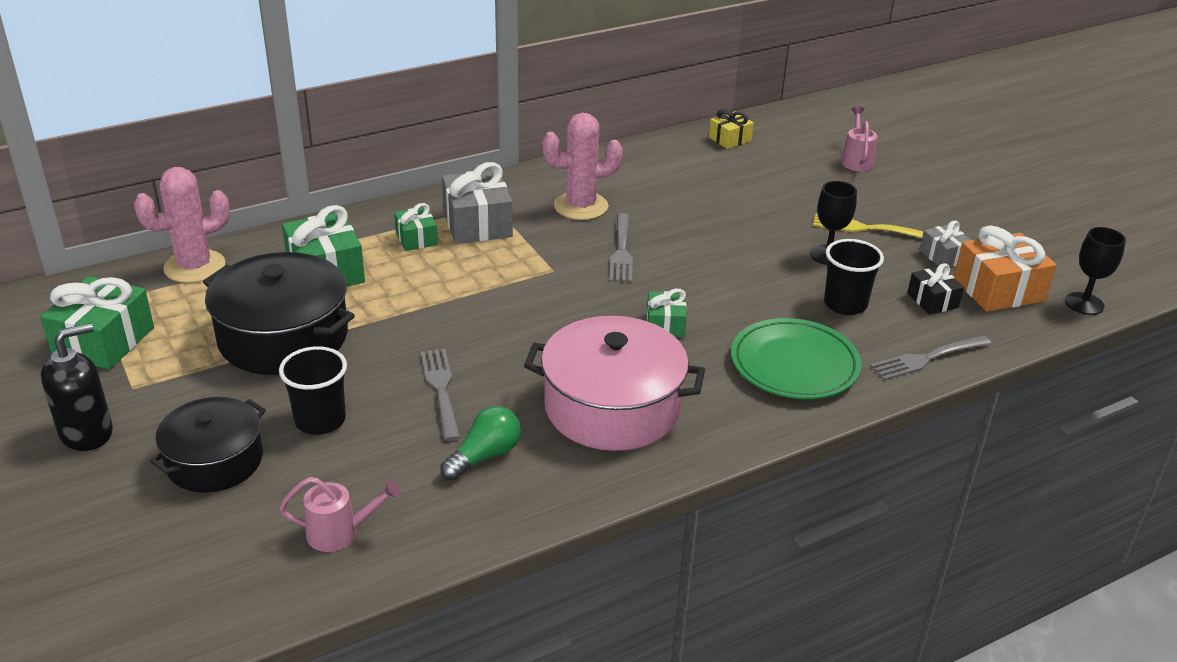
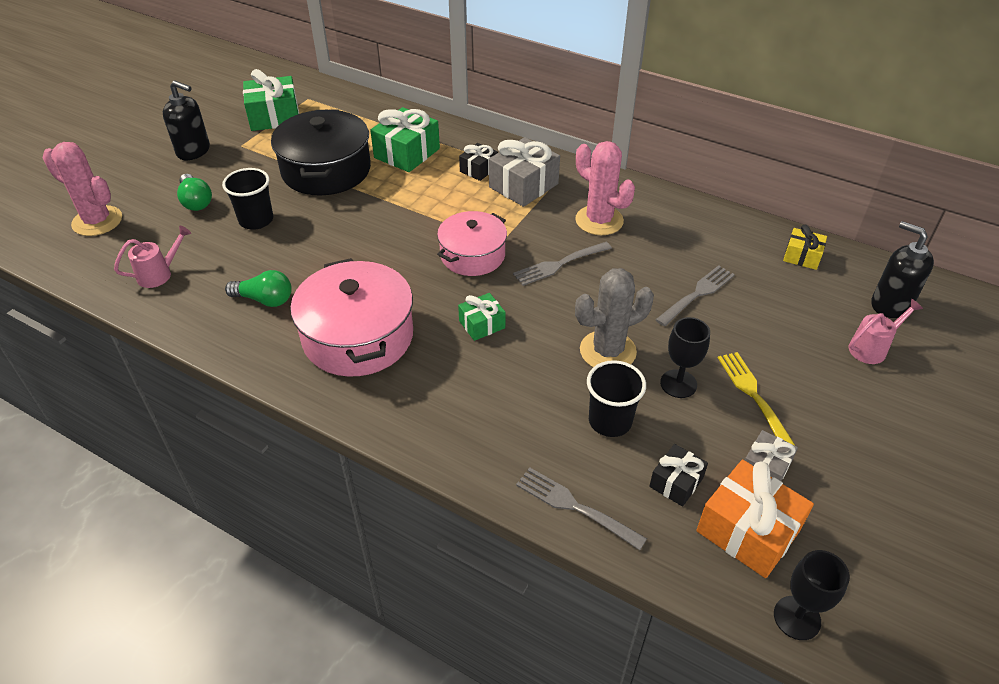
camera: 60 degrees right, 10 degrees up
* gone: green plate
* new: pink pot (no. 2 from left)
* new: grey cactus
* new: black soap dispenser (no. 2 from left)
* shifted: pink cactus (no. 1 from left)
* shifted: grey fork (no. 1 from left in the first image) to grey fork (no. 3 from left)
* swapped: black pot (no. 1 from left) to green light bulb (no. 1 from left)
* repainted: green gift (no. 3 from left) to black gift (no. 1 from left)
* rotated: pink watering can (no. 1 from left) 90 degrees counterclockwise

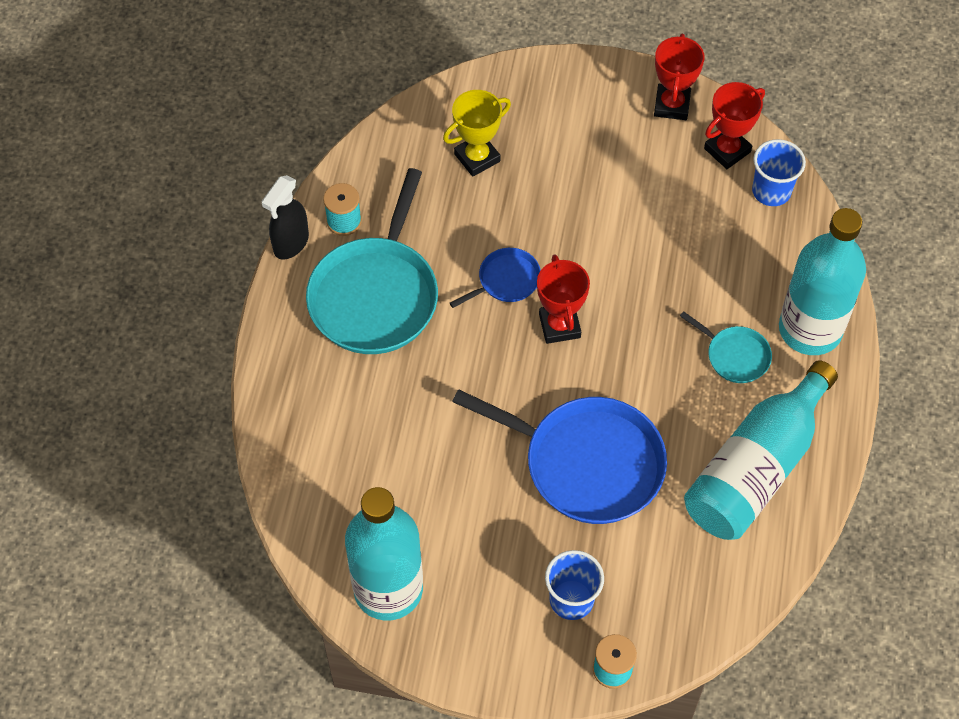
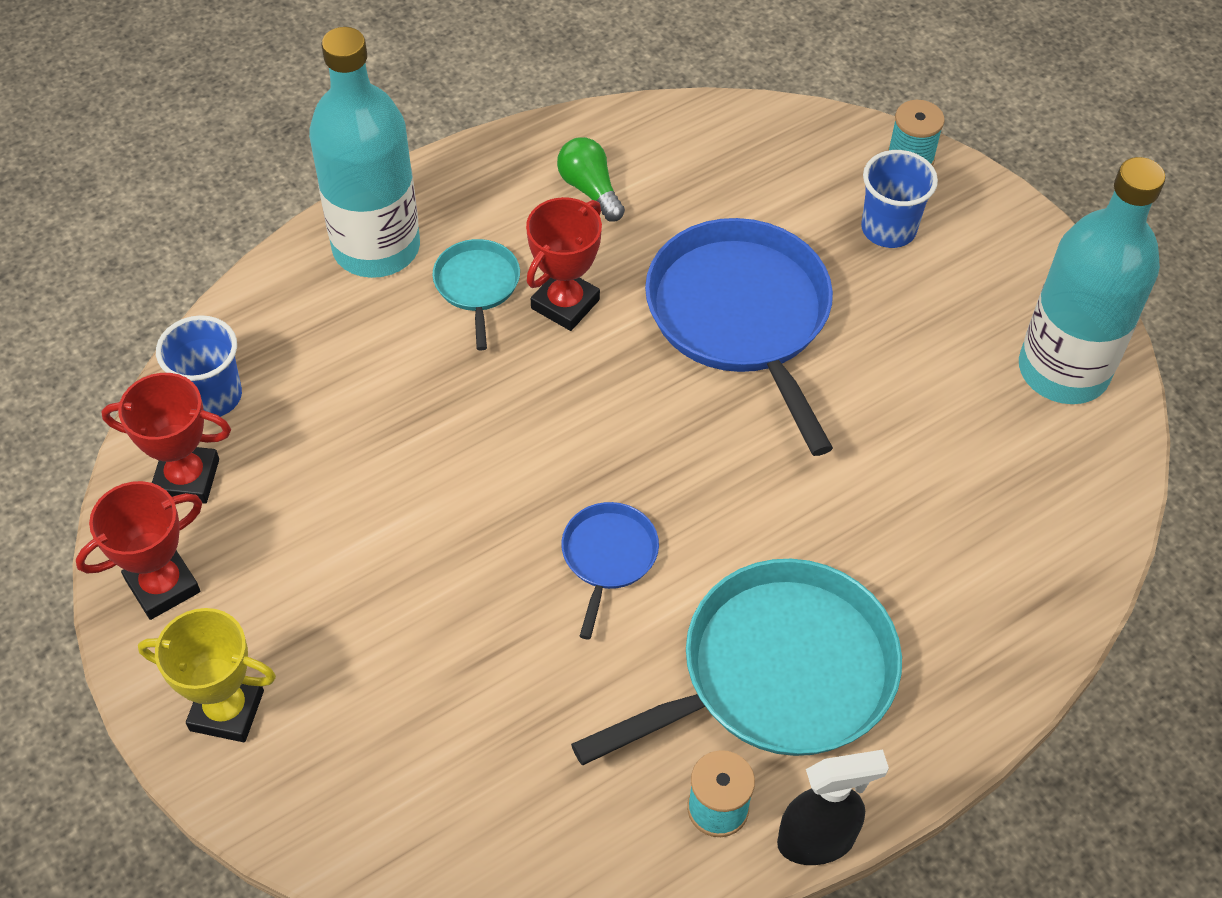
camera: 135 degrees left, 5 degrees down
* shifted: yellow trophy
* shifted: red trophy (no. 1 from left in the first image) to red trophy (no. 3 from left)
* swapped: turquoise bottle (no. 2 from left) to green light bulb
* rotated: blue pan (no. 1 from left) 90 degrees clockwise

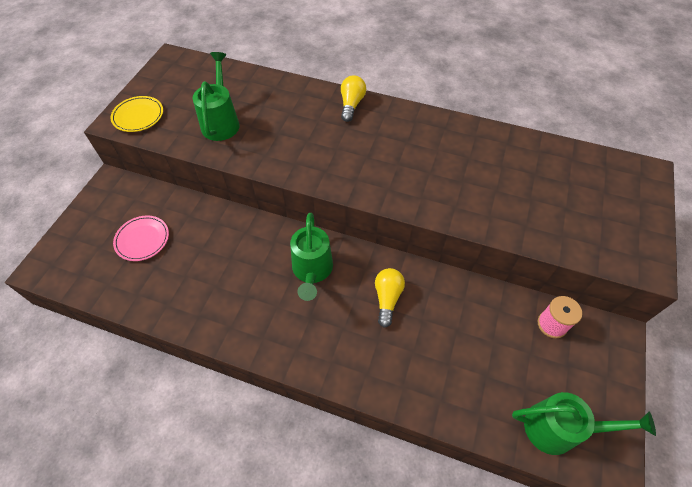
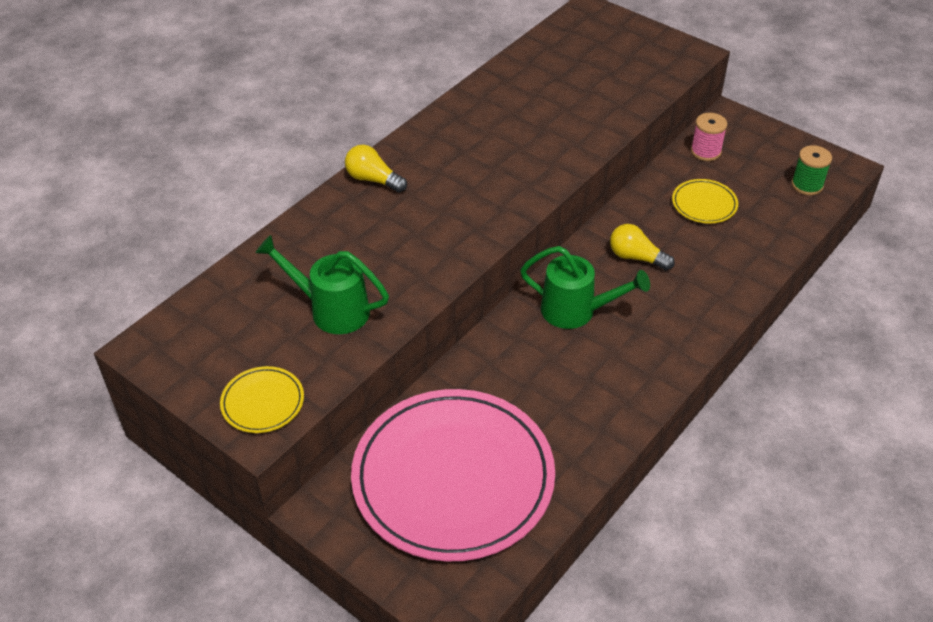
camera: 70 degrees left, 10 degrees down
* new: yellow plate (no. 2 from left)
* swapped: green watering can (no. 3 from left) to green spool
* scaled: pink plate x2.48

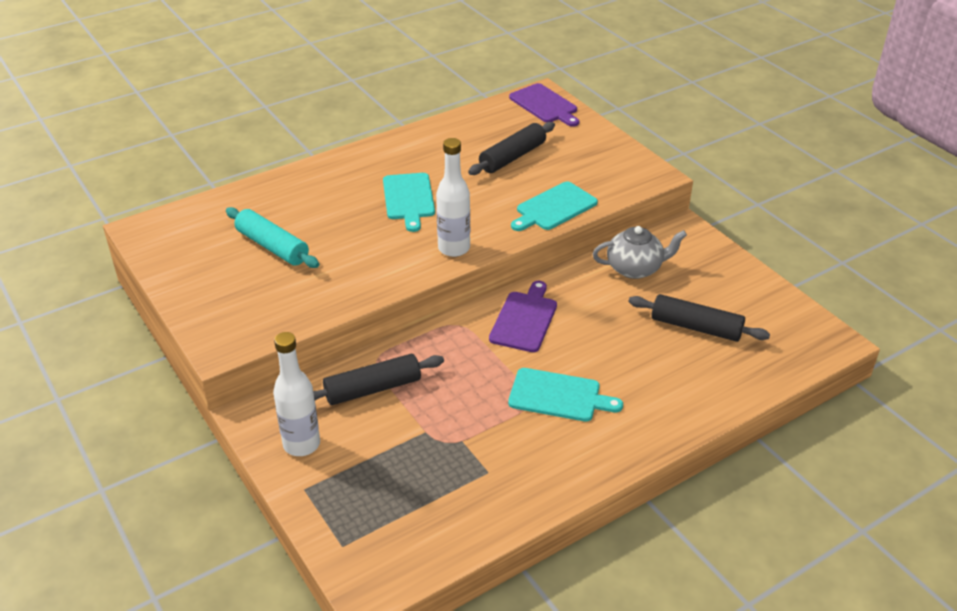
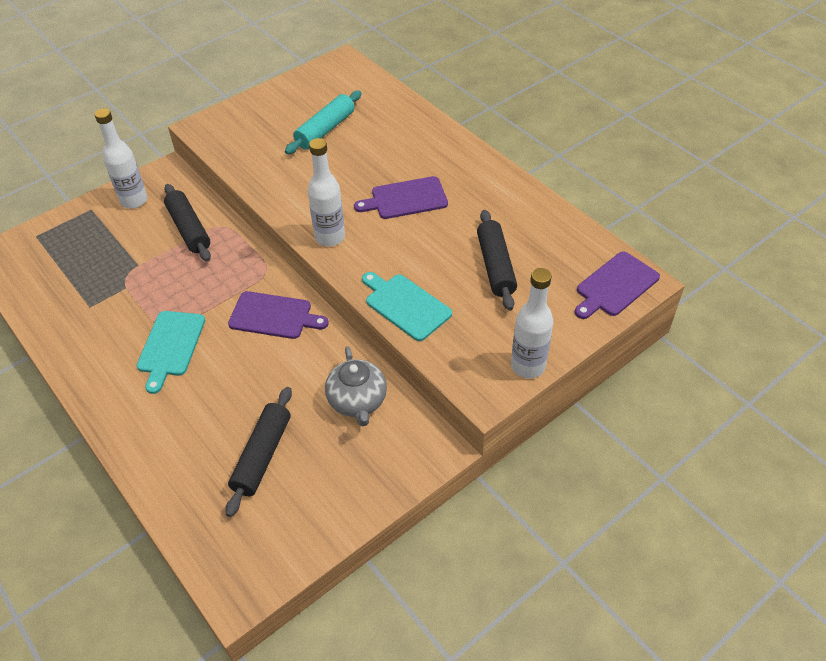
camera: 85 degrees right, 10 degrees up
* new: white bottle (no. 3 from left)
* repainted: turquoise cutting board (no. 1 from left) to purple cutting board (no. 2 from left)
* rotated: black rolling pin (no. 2 from left in the first image) 45 degrees clockwise

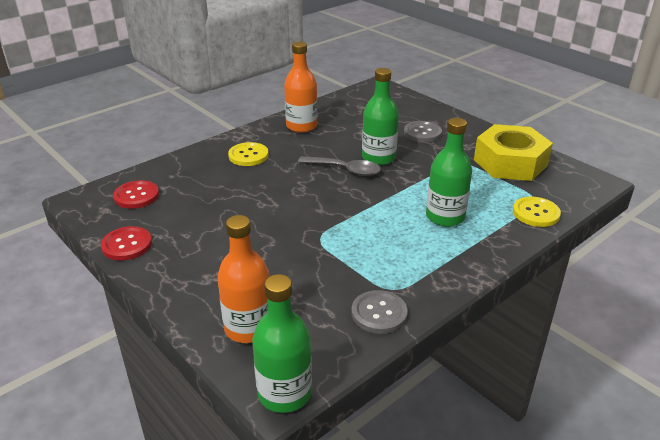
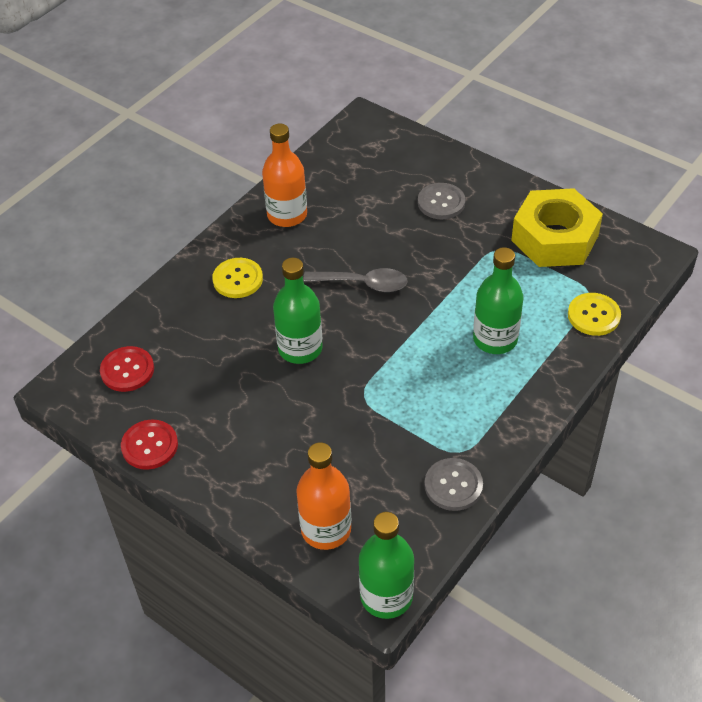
camera: 10 degrees left, 15 degrees up
* shifted: green bottle (no. 2 from left in the first image) to green bottle (no. 1 from left)

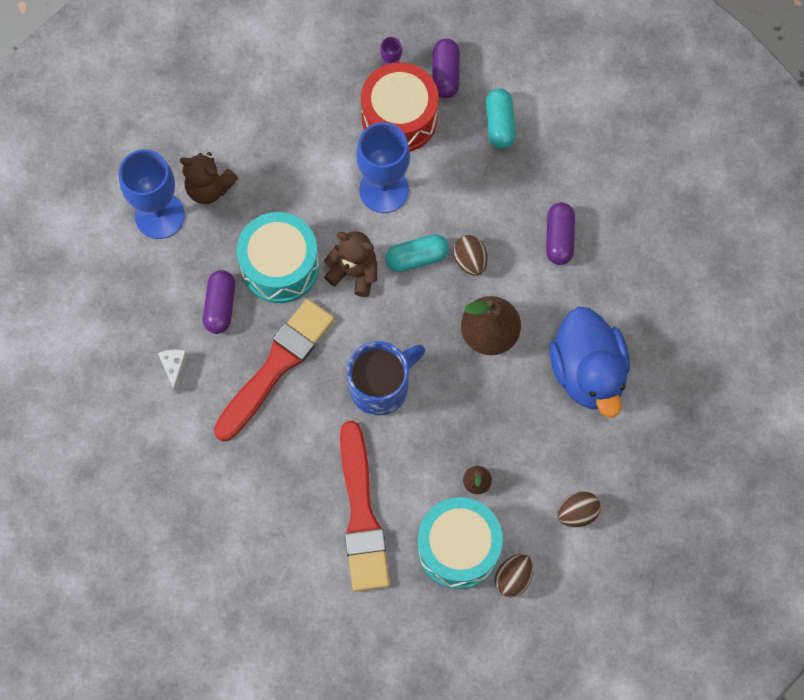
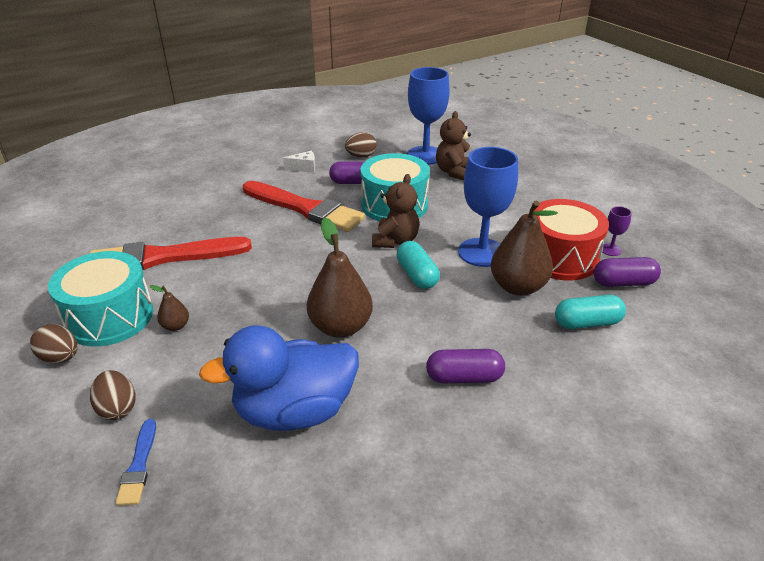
camera: 85 degrees right, 35 degrees down
* gone: blue mug
* new: blue brush
* new: brown pear (no. 3 from left)
* shifted: brown egg (no. 1 from left in the first image) to brown egg (no. 3 from left)

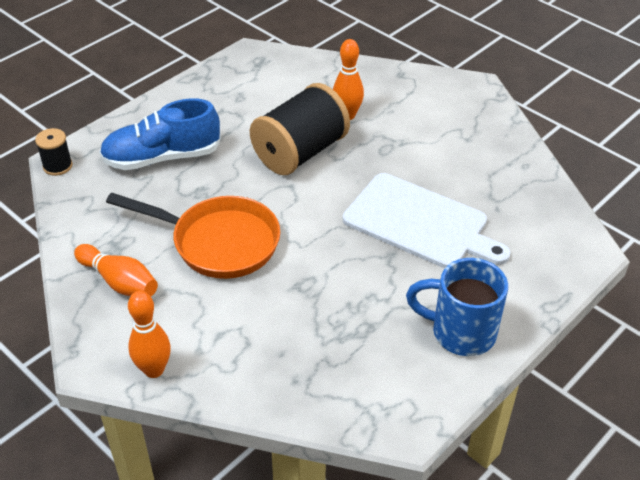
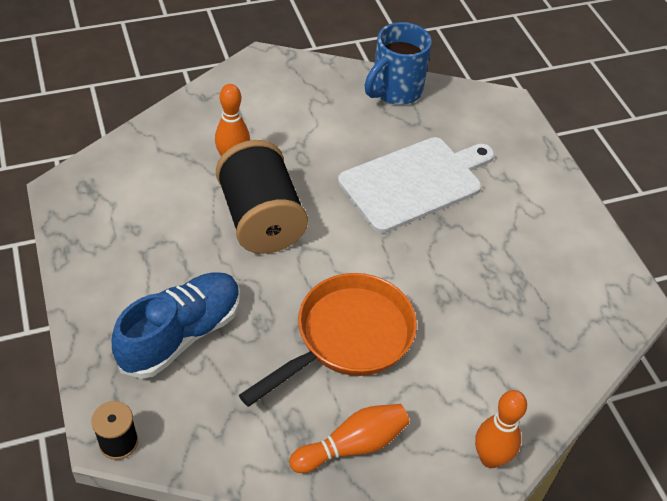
camera: 65 degrees left, 5 degrees up
* shifted: blue mug
* rotated: blue shoe 150 degrees counterclockwise

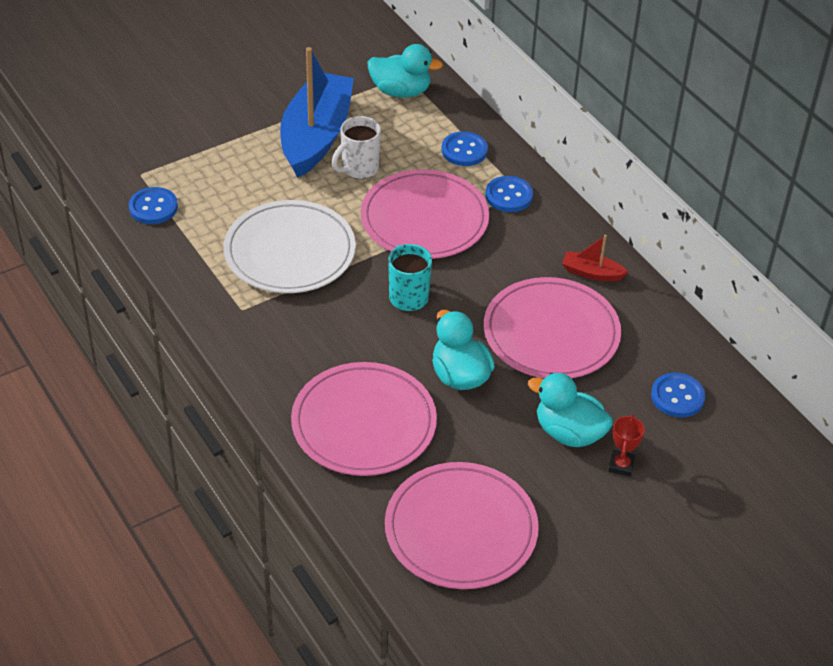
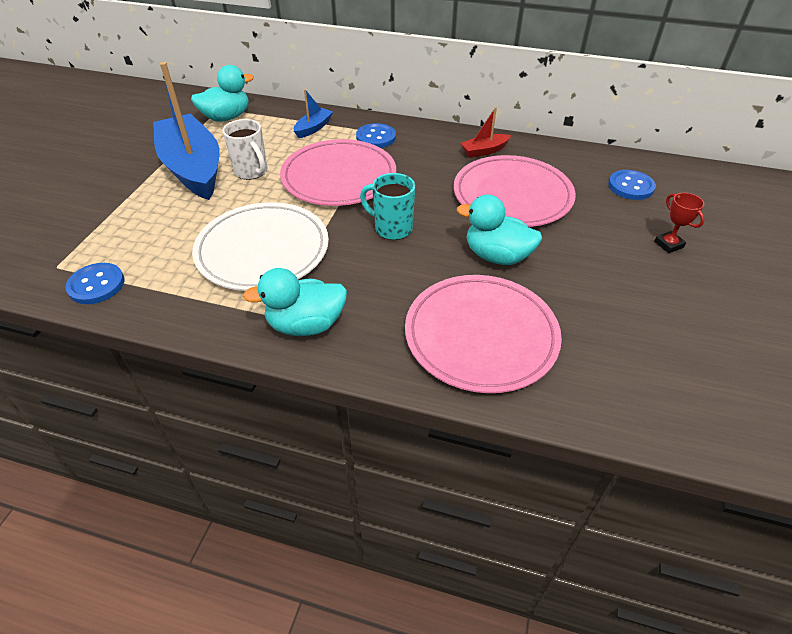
camera: 40 degrees left, 0 degrees up
* gone: pink plate (no. 3 from left)
* shifted: turquoise duck (no. 3 from left in the first image) to turquoise duck (no. 2 from left)
* swapped: blue button (no. 2 from left) to blue boat (no. 2 from left)
* rotated: white mug 45 degrees counterclockwise

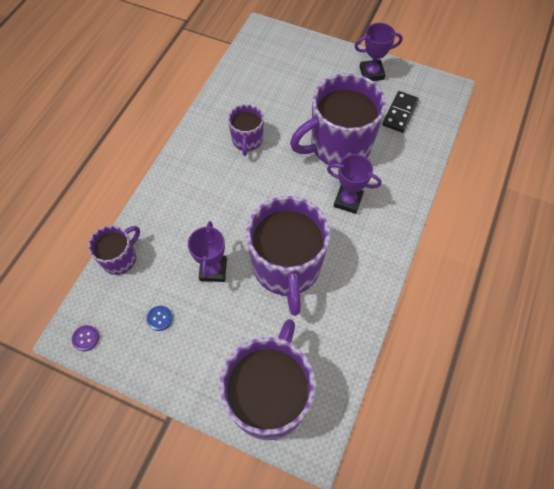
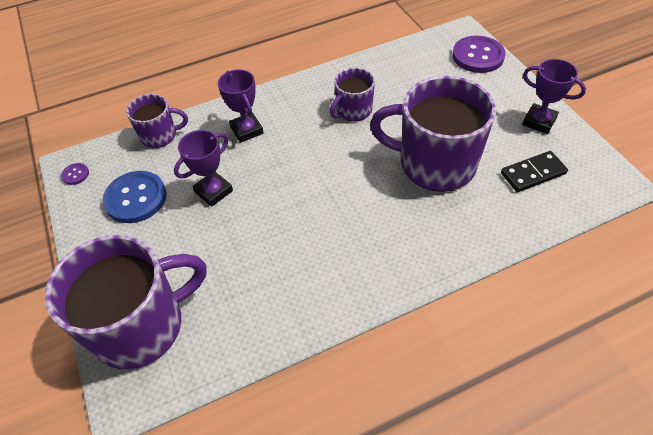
camera: 45 degrees right, 10 degrees down
* gone: purple mug (no. 4 from left)
* new: purple button (no. 2 from left)
* shifted: purple trophy (no. 2 from left)
* scaled: blue button x2.24

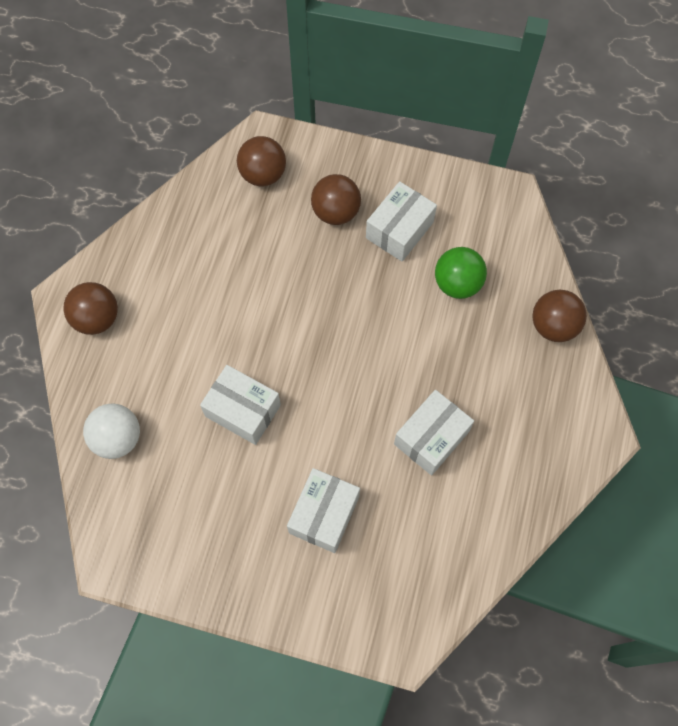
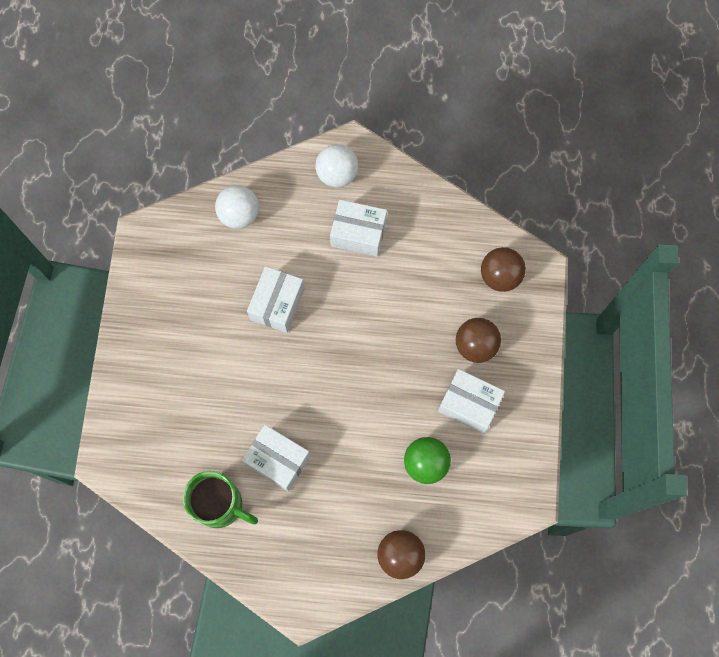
camera: 80 degrees right, 5 degrees up
* new: green mug
* shifted: white box (no. 2 from left in the first image) to white box (no. 3 from left)
* repainted: brown ball (no. 1 from left) to white ball (no. 2 from left)

